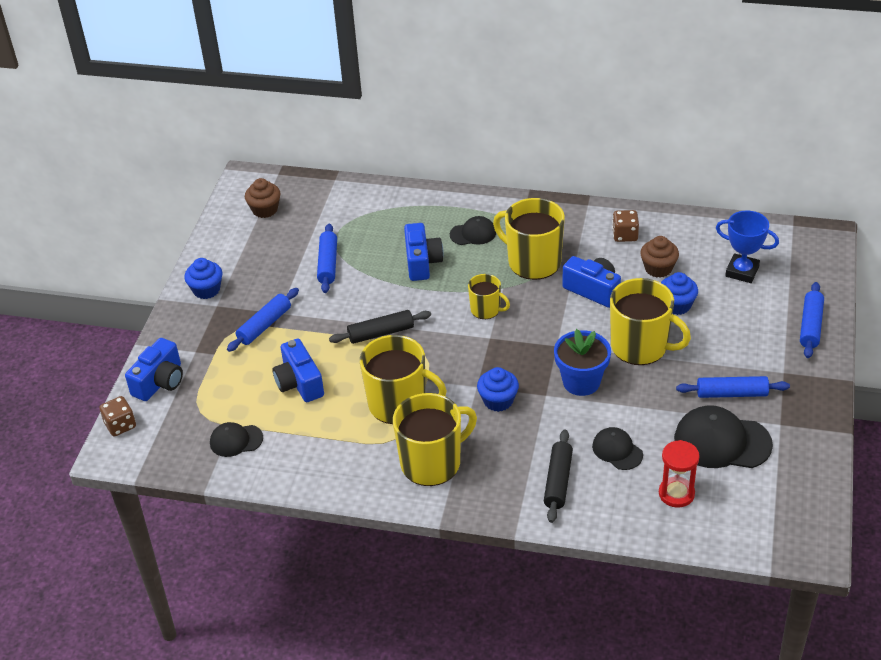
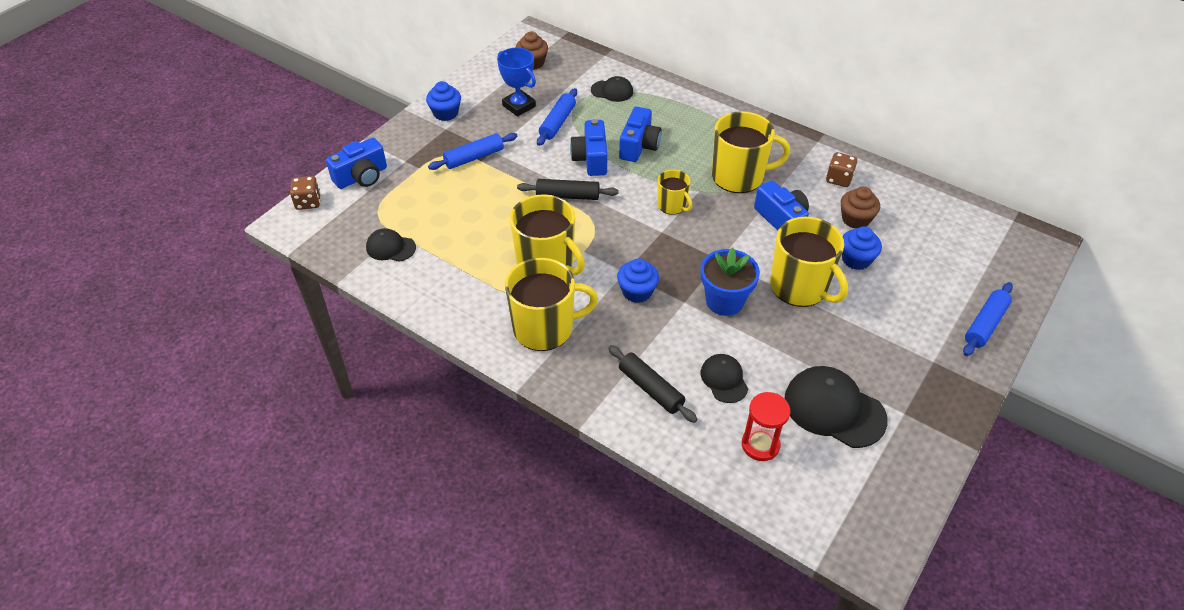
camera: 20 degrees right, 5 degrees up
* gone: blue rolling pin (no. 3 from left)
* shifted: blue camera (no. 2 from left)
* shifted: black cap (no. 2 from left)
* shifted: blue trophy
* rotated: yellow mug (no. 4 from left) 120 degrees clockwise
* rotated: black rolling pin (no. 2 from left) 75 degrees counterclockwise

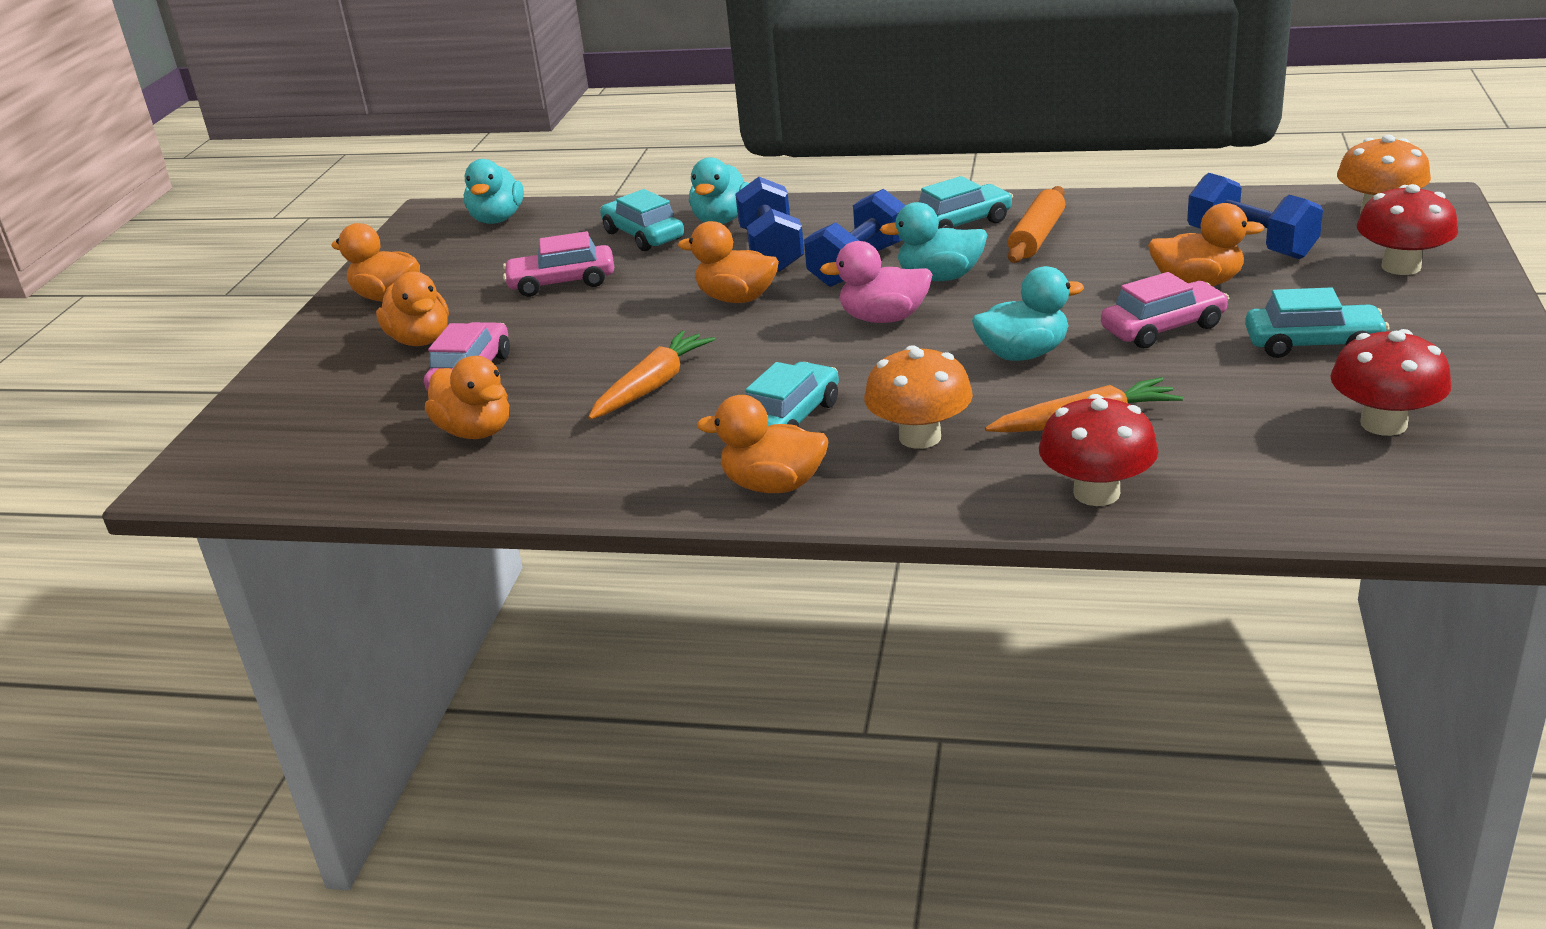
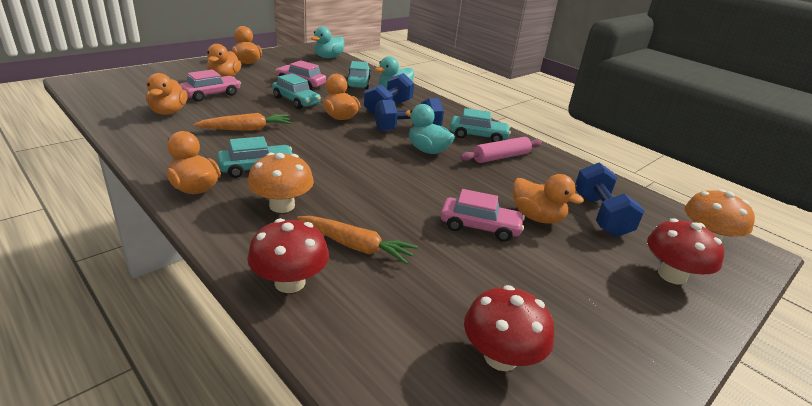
camera: 30 degrees right, 0 degrees up
* gone: pink duck
* gone: turquoise duck (no. 4 from left)
* shifted: turquoise car (no. 4 from left in the first image) to turquoise car (no. 2 from left)
* repainted: orange rolling pin to pink rolling pin

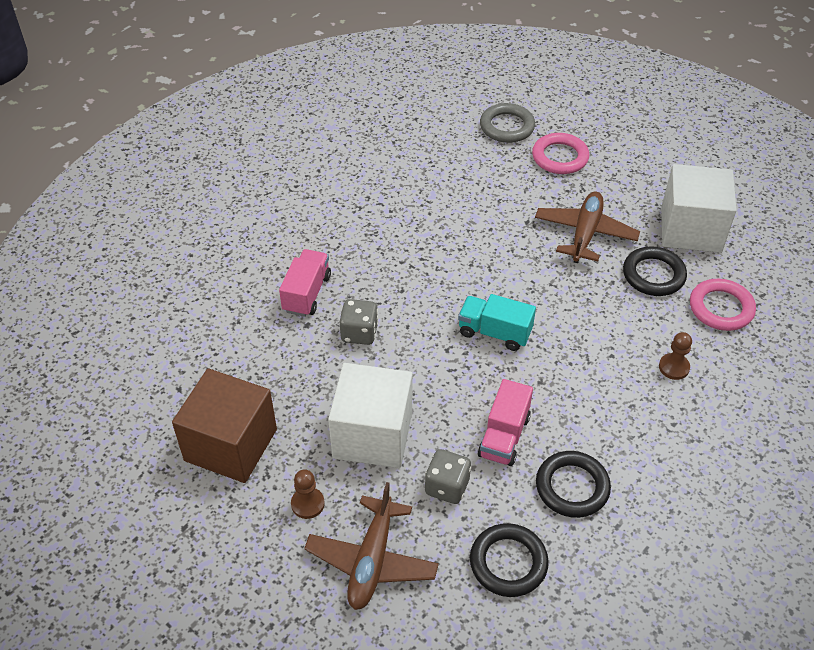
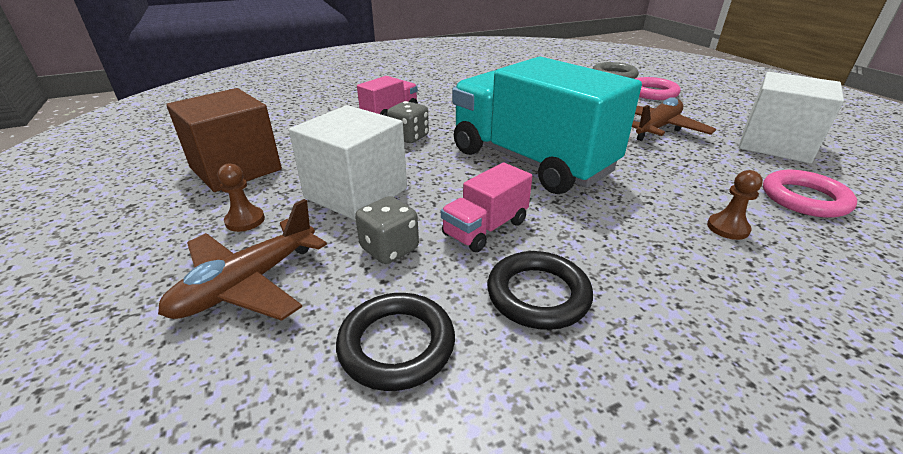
camera: 25 degrees right, 15 degrees down
* gone: black ring (no. 3 from left)
* scaled: turquoise truck x2.24

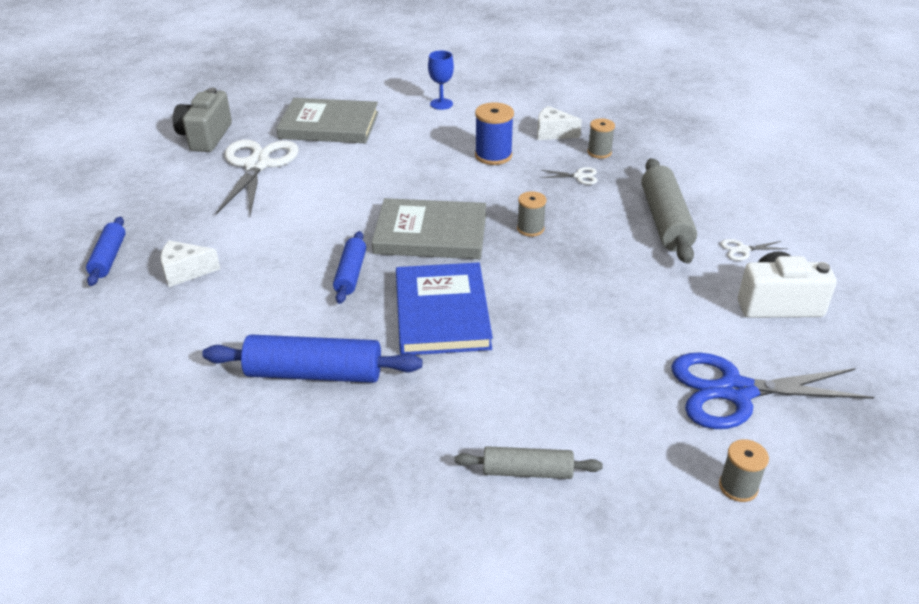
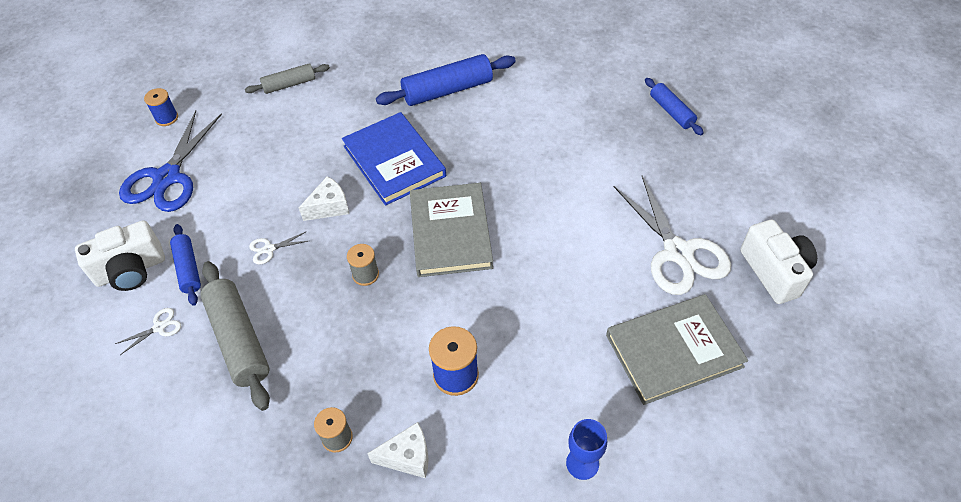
camera: 155 degrees right, 15 degrees up
* shifted: white cheese (no. 1 from left)
* shifted: blue rolling pin (no. 3 from left in the first image) to blue rolling pin (no. 1 from left)
* shifted: white scissors (no. 2 from left)
* repainted: grey camera to white camera (no. 2 from left)
* repainted: grey spool (no. 3 from left) to blue spool (no. 1 from left)
* rotated: grey book (no. 2 from left in the first image) 75 degrees counterclockwise
* rotated: blue scissors 135 degrees clockwise

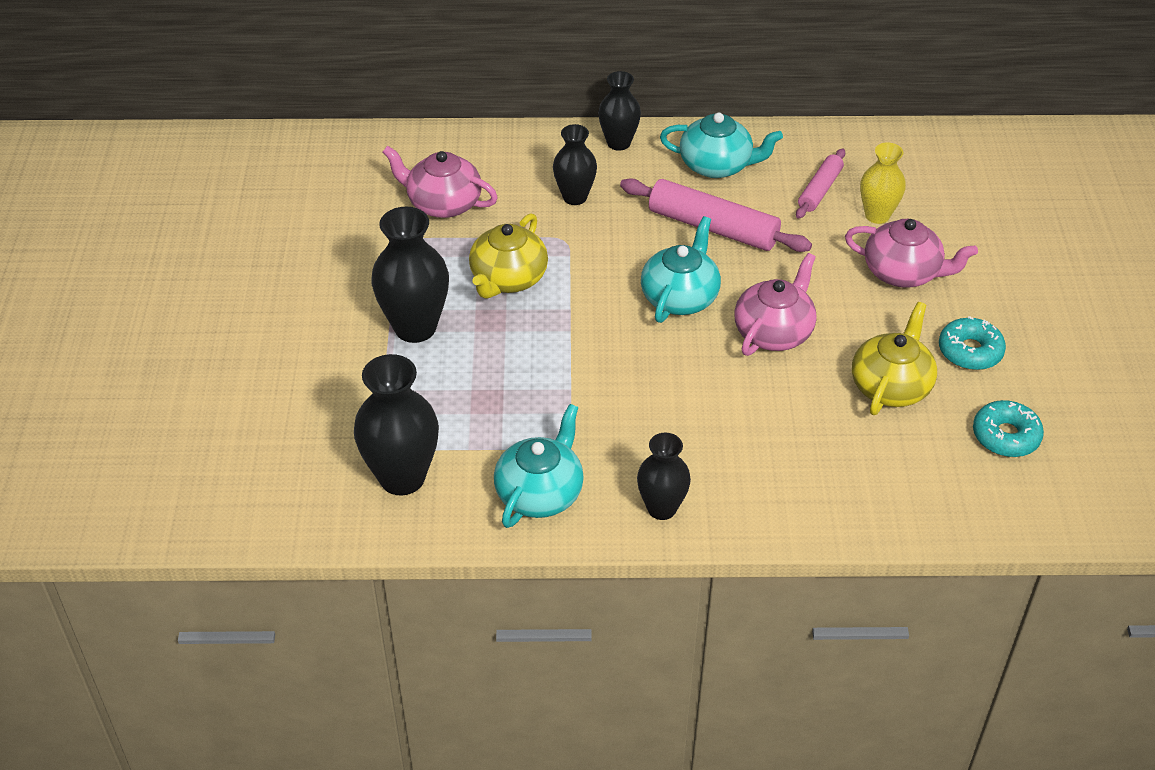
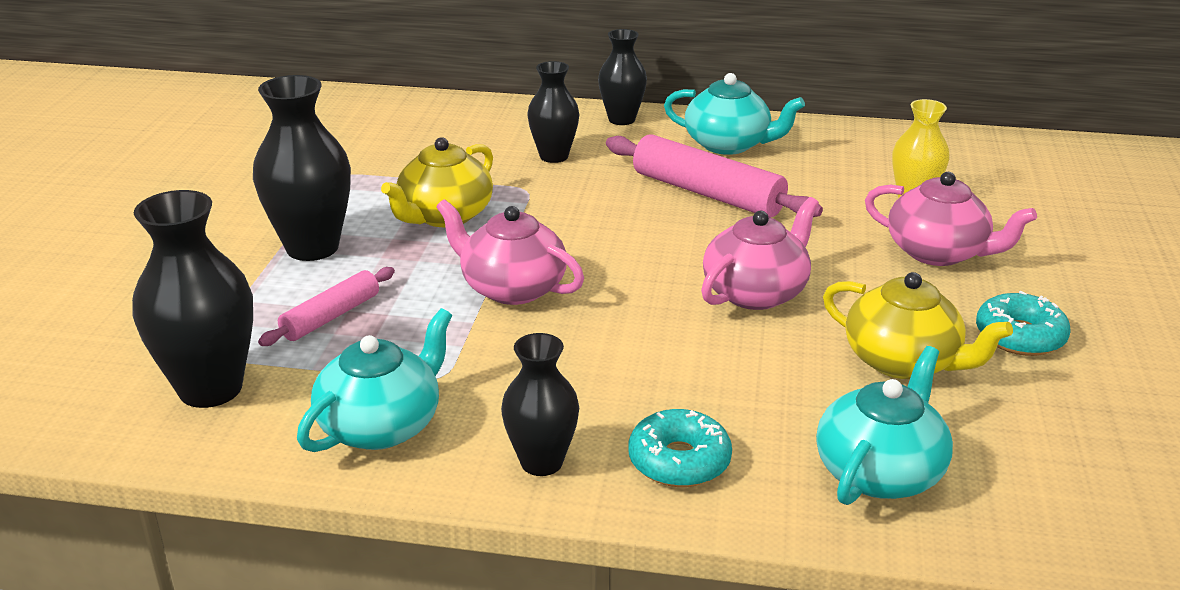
camera: 10 degrees right, 15 degrees down
* shifted: pink teapot (no. 1 from left)
* shifted: turquoise teapot (no. 2 from left in the first image) to turquoise teapot (no. 3 from left)
* shifted: pink rolling pin (no. 2 from left in the first image) to pink rolling pin (no. 1 from left)
* shifted: turquoise donut (no. 2 from left in the first image) to turquoise donut (no. 1 from left)
* rotated: yellow teapot (no. 2 from left) 90 degrees clockwise

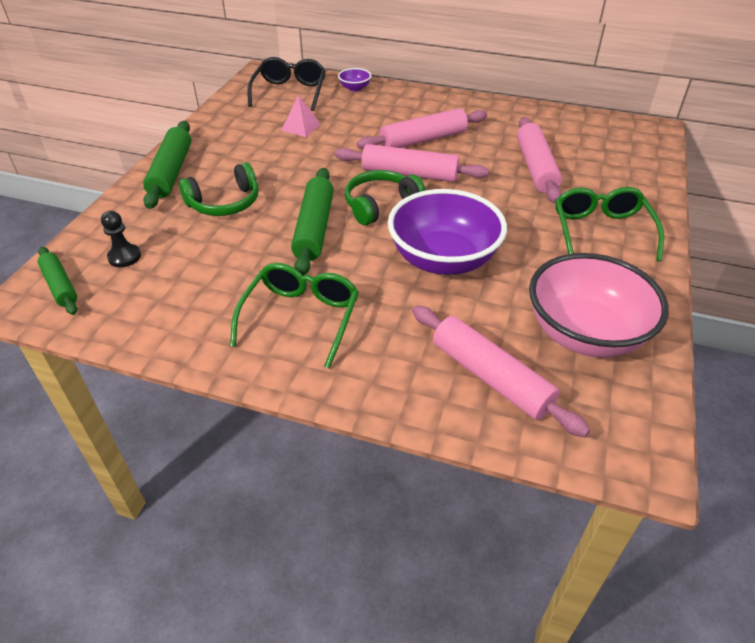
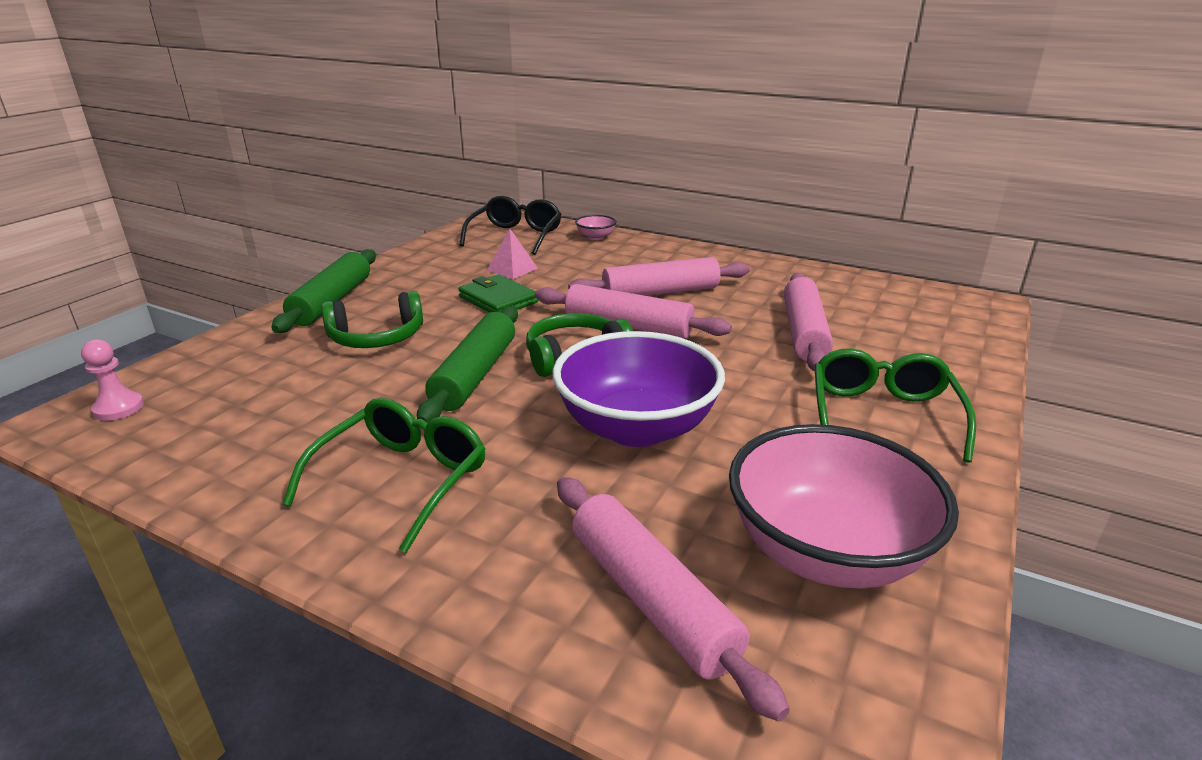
camera: 10 degrees right, 15 degrees down
* gone: black pawn
* new: green wallet
* swapped: green rolling pin (no. 1 from left) to pink pawn
* repainted: purple bowl (no. 1 from left) to pink bowl (no. 1 from left)

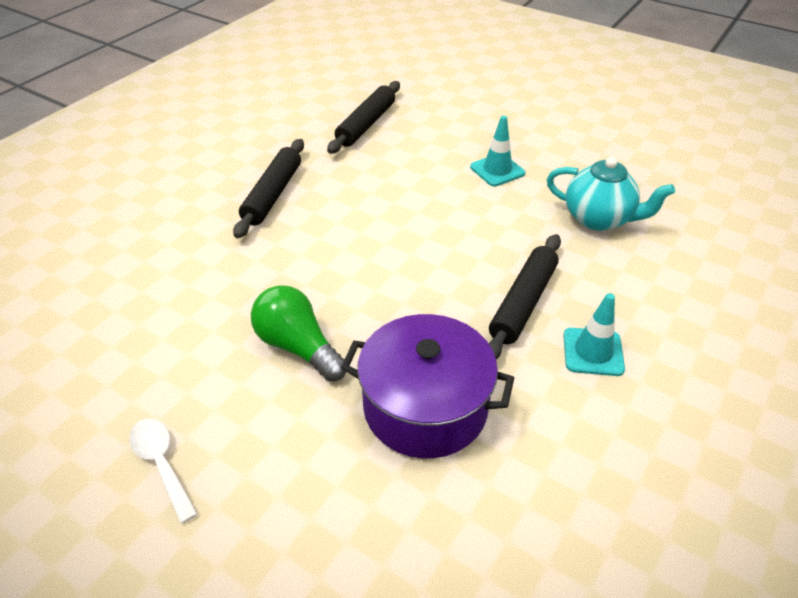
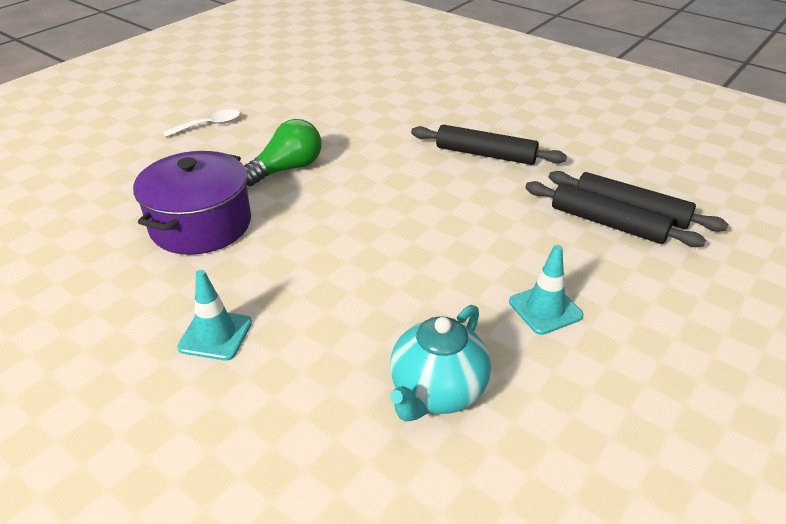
camera: 95 degrees right, 5 degrees down
* shifted: black rolling pin (no. 3 from left in the first image) to black rolling pin (no. 2 from left)

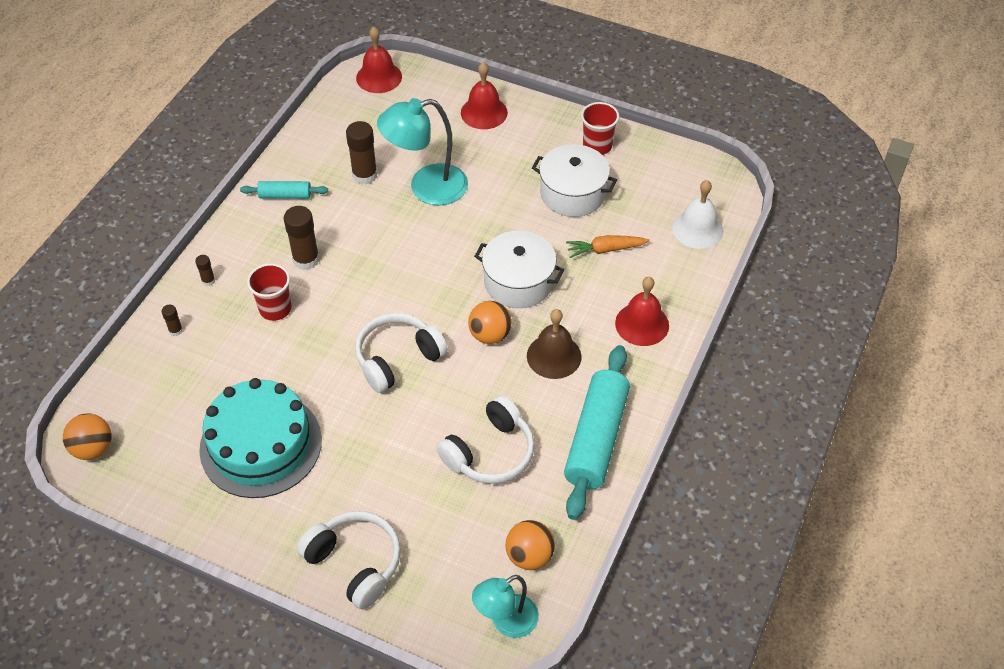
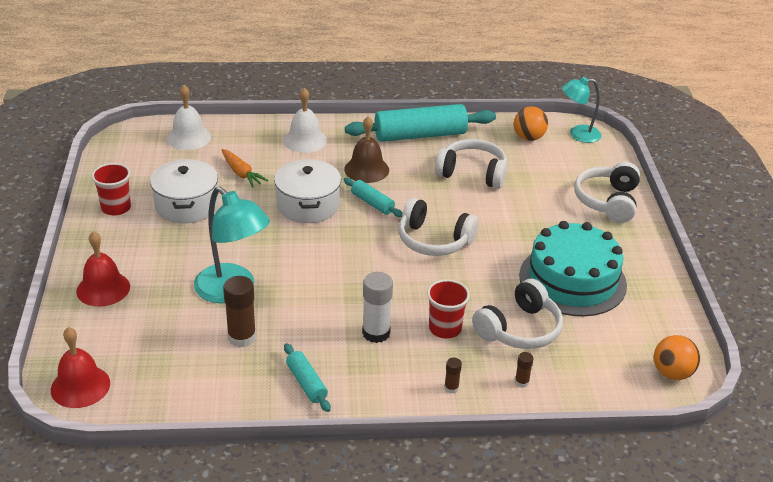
camera: 120 degrees left, 15 degrees down
* new: white headphones (no. 3 from left)
* swapped: orange ball (no. 2 from left) to turquoise rolling pin (no. 2 from left)
* repainted: brown glue stick (no. 3 from left) to white glue stick
* repainted: red bell (no. 3 from left) to white bell (no. 2 from left)
* rotated: turquoise lamp (no. 2 from left) 150 degrees clockwise

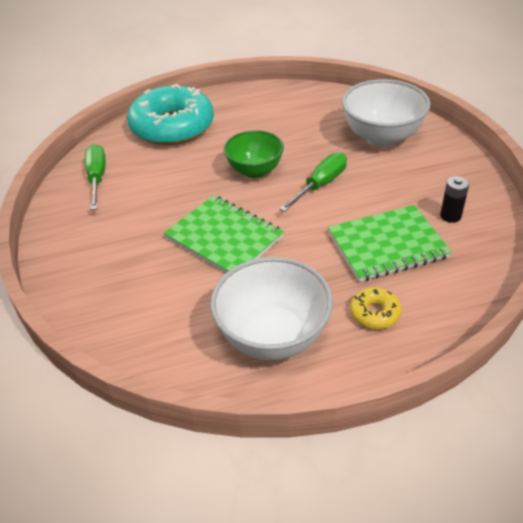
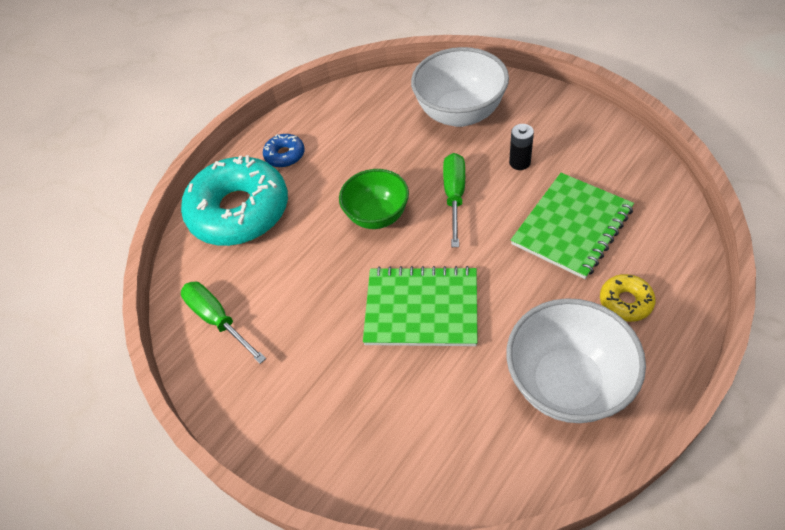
camera: 30 degrees left, 10 degrees up
* new: blue donut
* shifted: black battery

